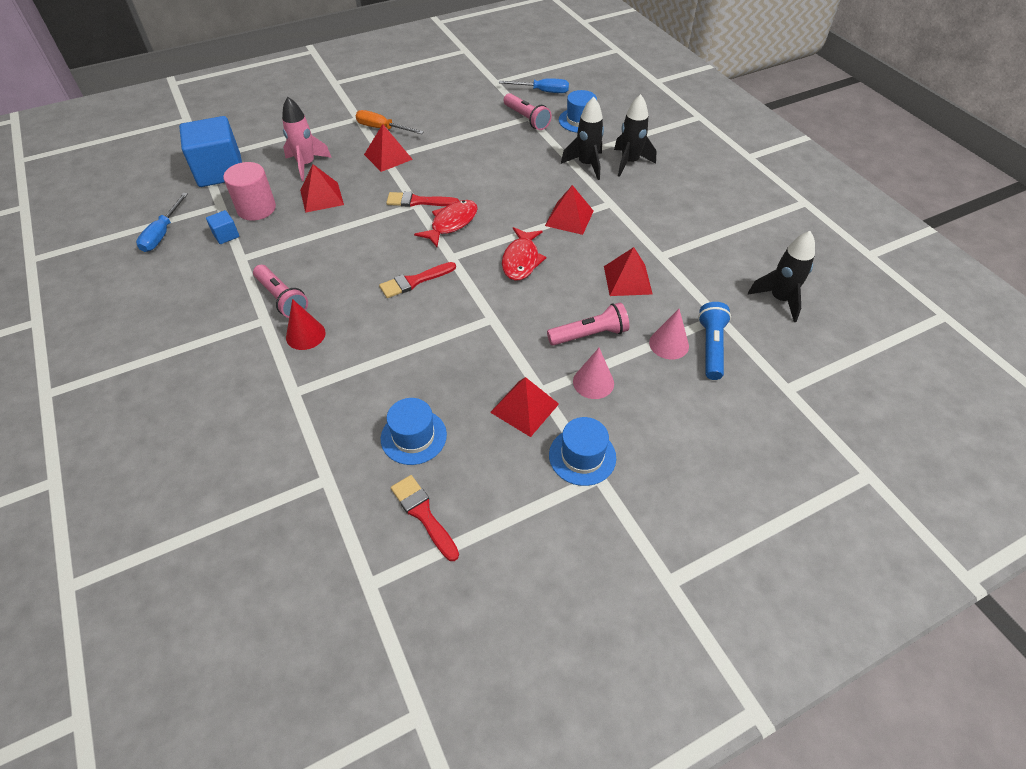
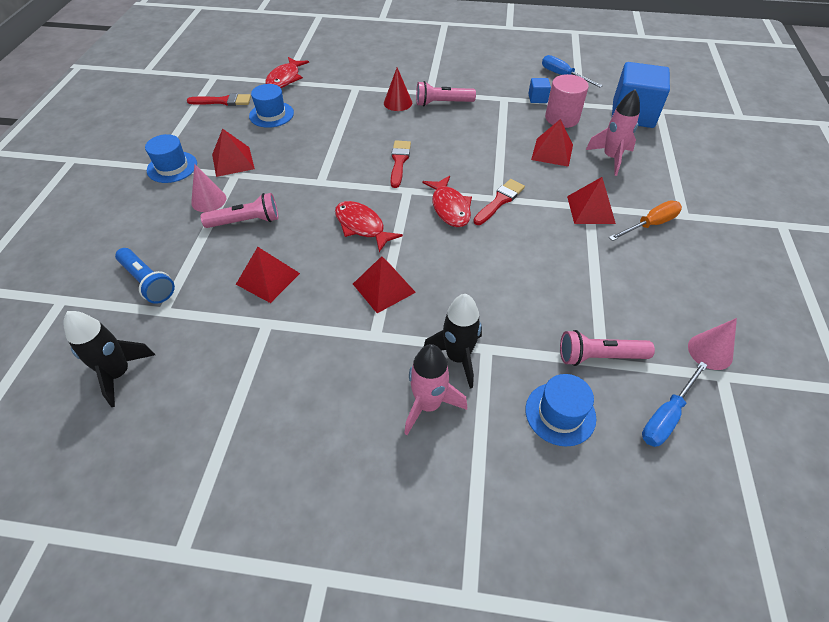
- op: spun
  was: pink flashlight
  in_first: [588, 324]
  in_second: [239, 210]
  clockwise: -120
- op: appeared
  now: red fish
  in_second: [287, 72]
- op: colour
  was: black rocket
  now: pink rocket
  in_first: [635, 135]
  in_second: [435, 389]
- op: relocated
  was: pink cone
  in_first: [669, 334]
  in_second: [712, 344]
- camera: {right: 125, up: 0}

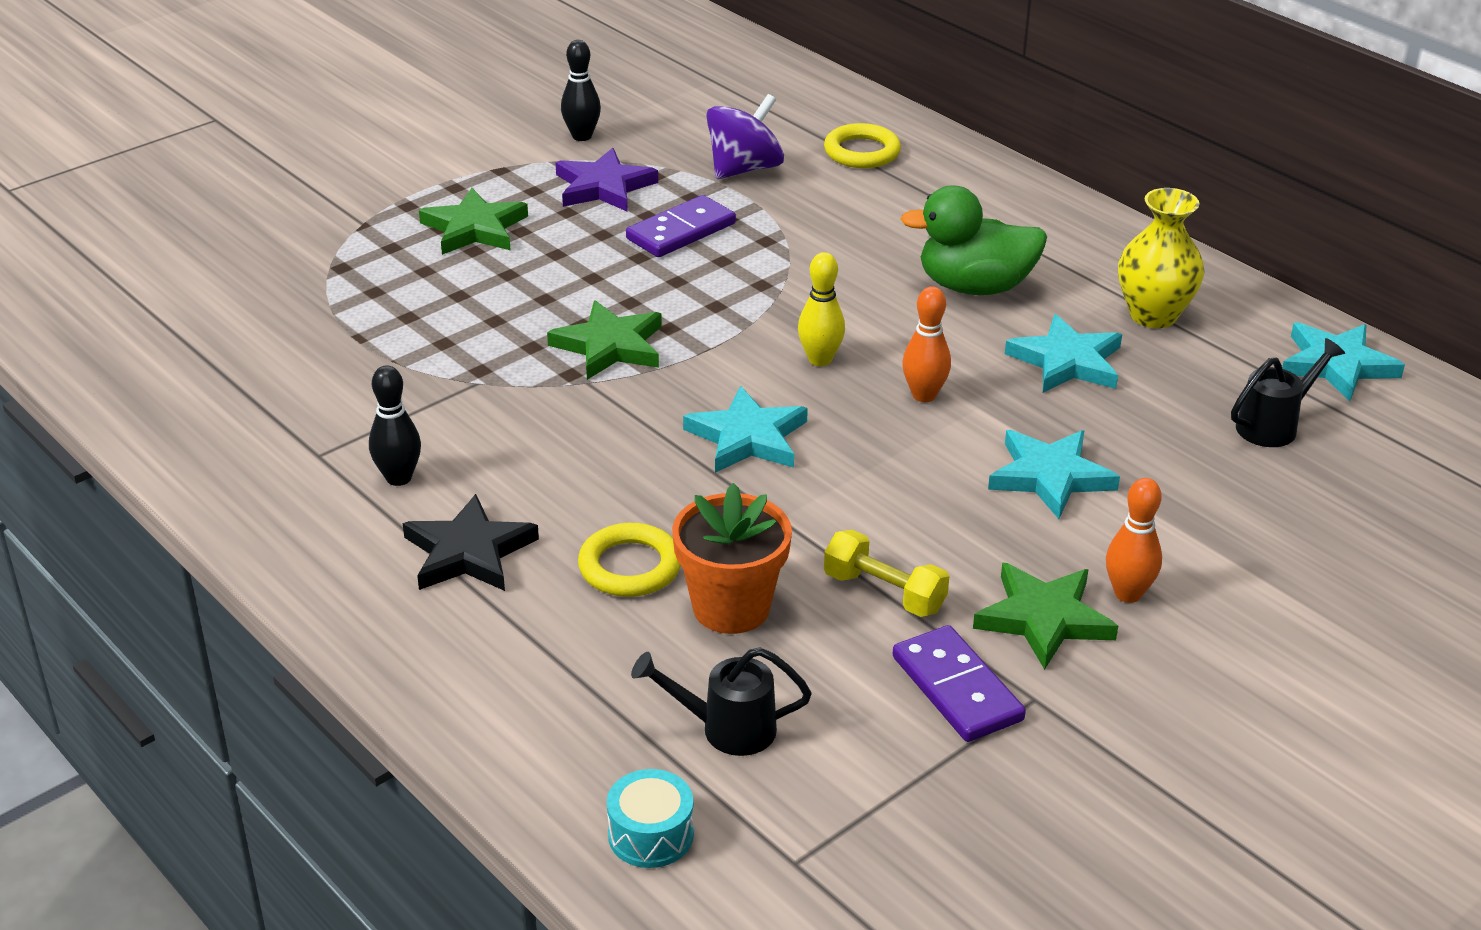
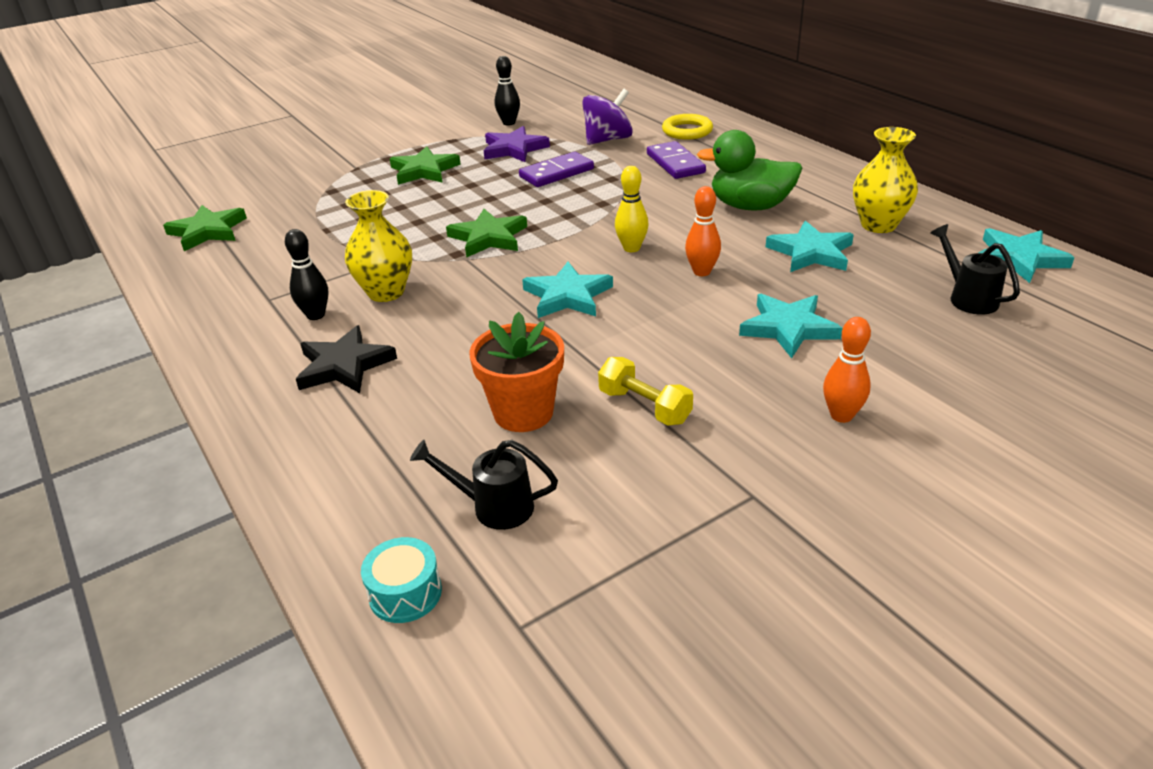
- op: relocated
  was: green star
  in_first: [1045, 616]
  in_second: [205, 228]
- op: appeared
  now: yellow vase
  in_second: [378, 246]
- op: relocated
  was: purple domino
  in_first: [959, 683]
  in_second: [676, 160]
- op: spun
  was: black watering can
  in_first: [1288, 392]
  in_second: [975, 269]
  clockwise: -90
- op: missing
  was: yellow ring
  in_first: [629, 560]
- camera: {right: 10, up: 0}

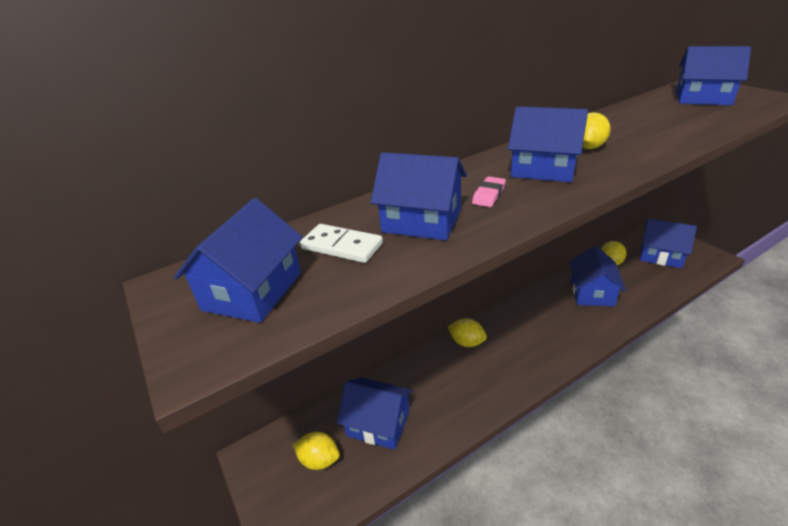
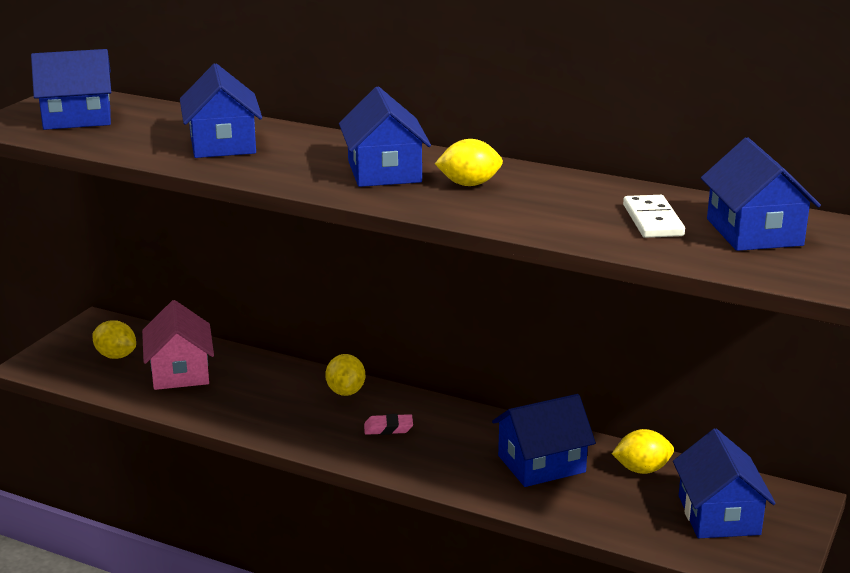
- op: spun
  was: yellow lemon
  in_first: [316, 451]
  in_second: [114, 340]
  clockwise: -45
- op: colour
  was: blue house
  now: pink house
  in_first: [375, 413]
  in_second: [178, 345]
- op: relocated
  was: pink eraser
  in_first: [489, 191]
  in_second: [388, 424]
- op: relocated
  was: white domino
  in_first: [341, 243]
  in_second: [654, 216]
- camera: {right: 55, up: -10}

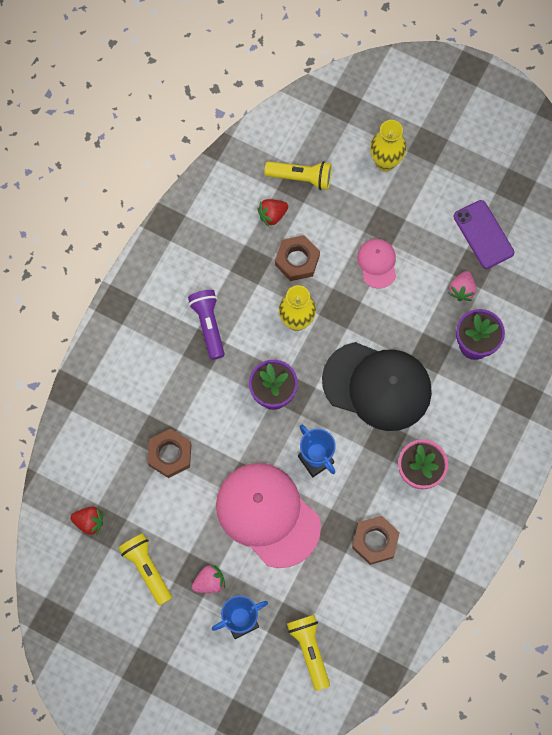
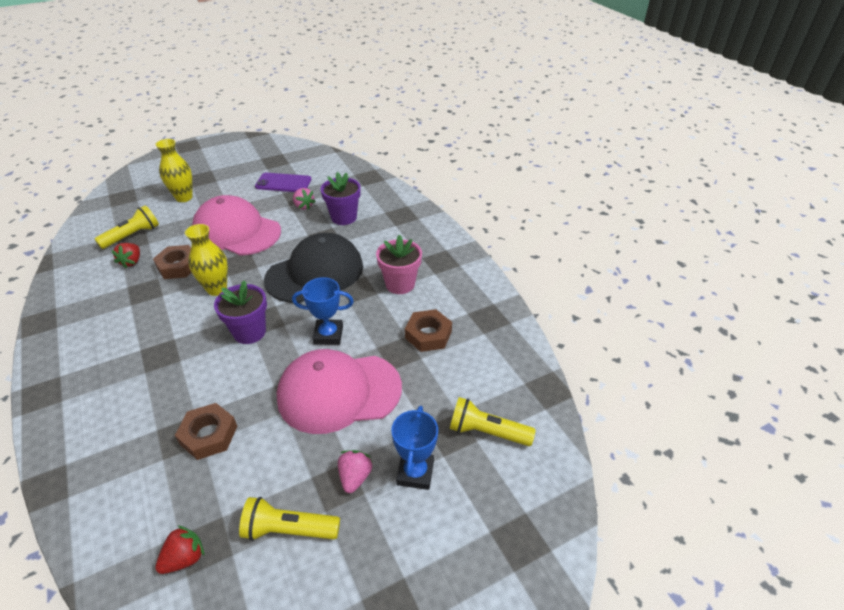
- op: size
  was: pink cap
  in_first: [376, 263]
  in_second: [236, 225]
  ratio: 2.09
- op: missing
  was: purple flashlight
  in_first: [206, 325]
- camera: {right: -55, up: -30}

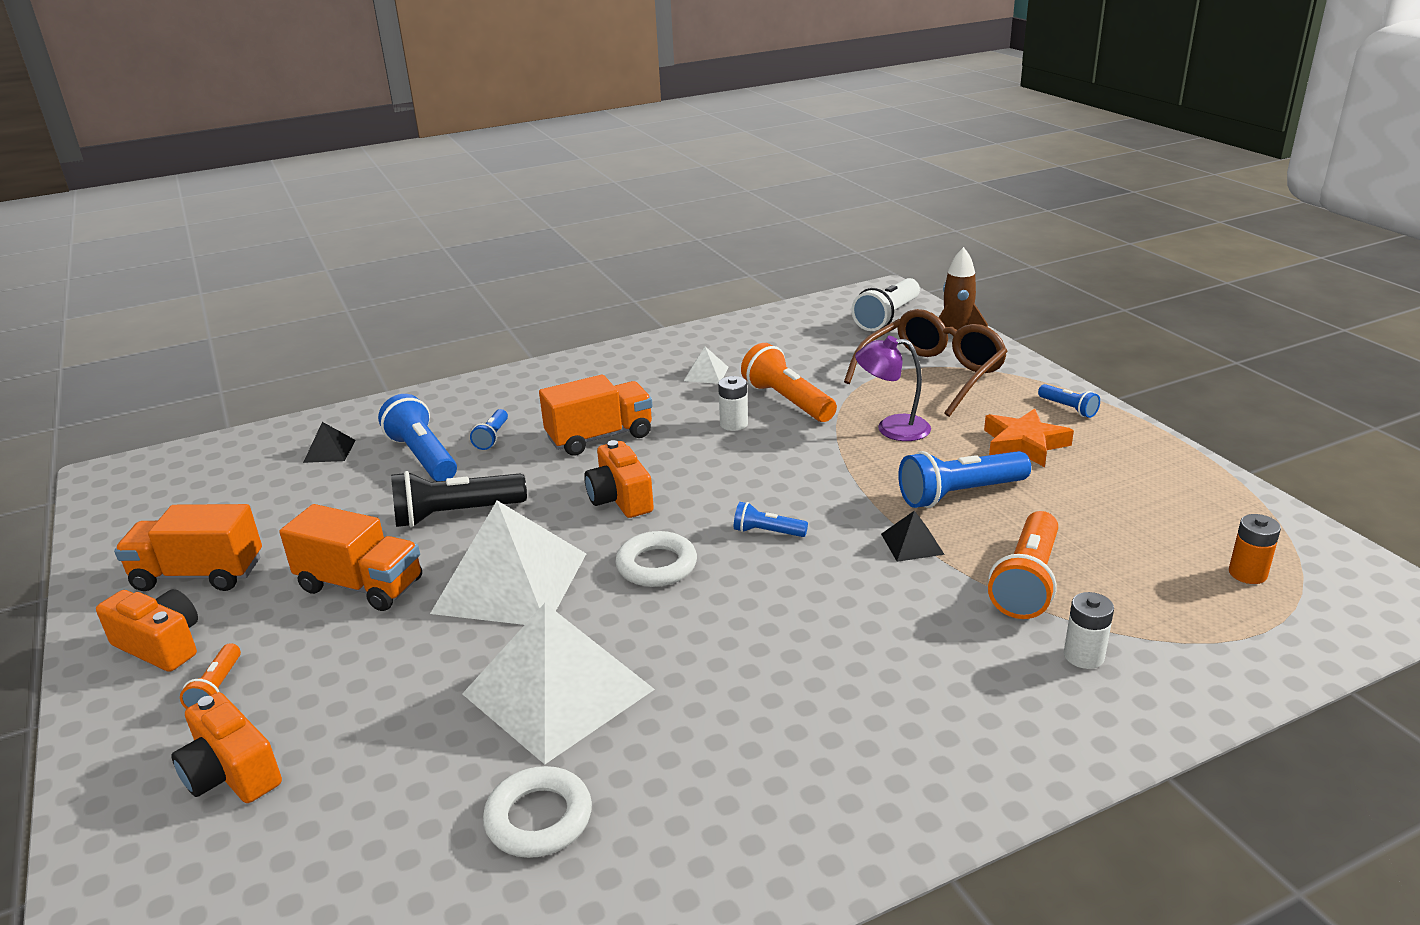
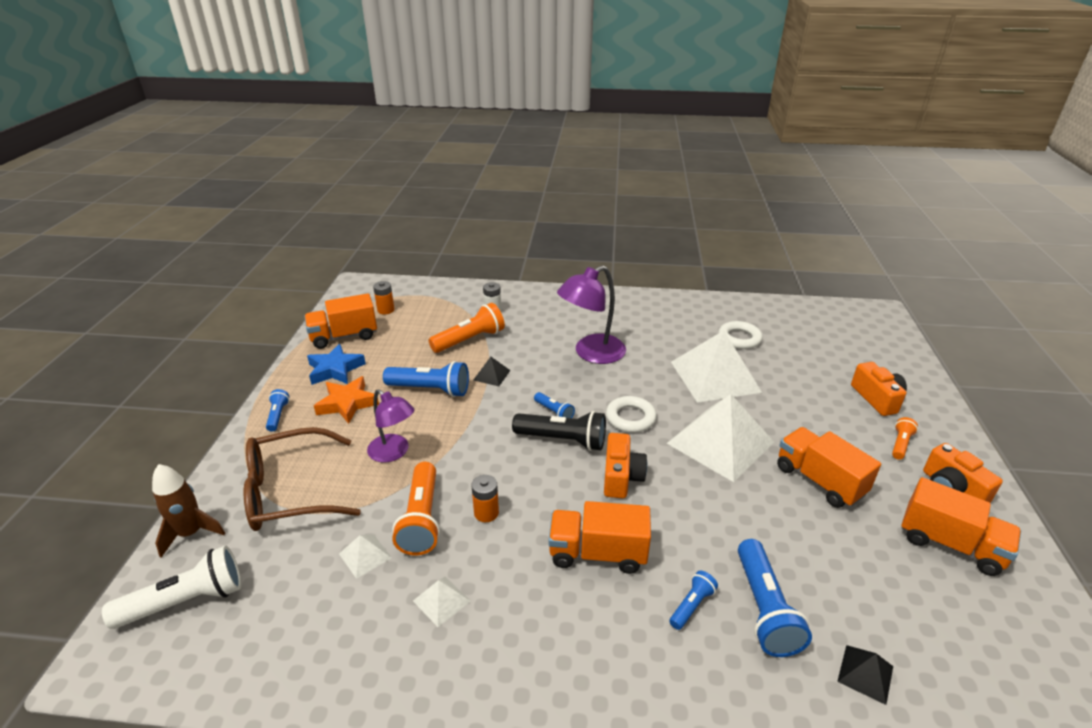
- op: appeared
  now: orange truck
  in_second: [340, 321]
- op: appeared
  now: blue star
  in_second: [336, 364]
- op: appeared
  now: white pyramid
  in_second: [365, 556]
- op: colour
  was: white battery
  now: orange battery
  in_first: [733, 403]
  in_second: [485, 498]
- op: relocated
  was: black flashlight
  in_first: [459, 499]
  in_second: [559, 431]
- op: appeared
  now: purple lamp
  in_second: [591, 314]
- camera: {right: -150, up: 5}

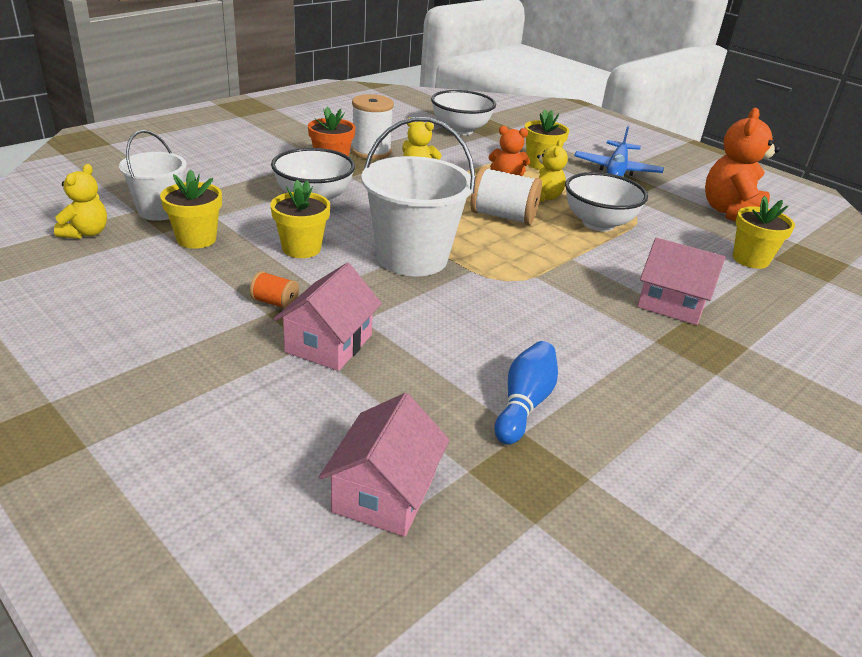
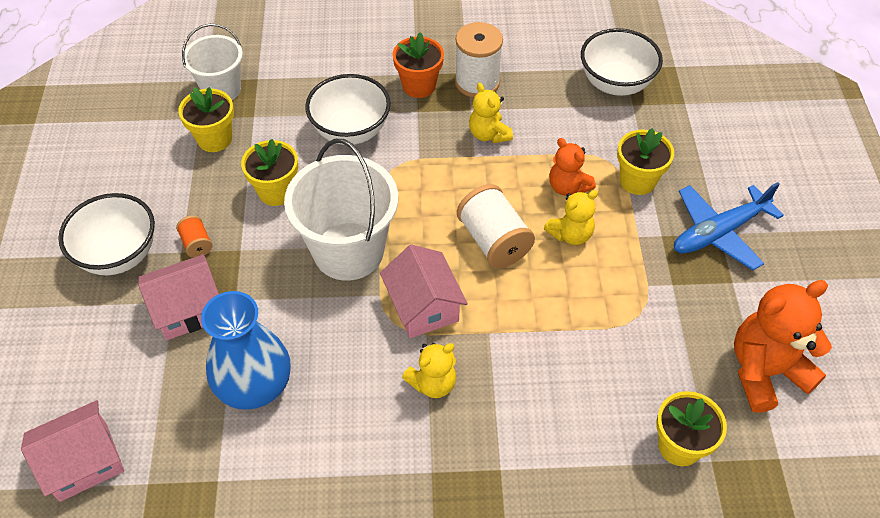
- op: relocated
  was: white bowl
  in_first: [606, 202]
  in_second: [106, 234]
- op: appeared
  now: blue vase
  in_second: [246, 350]
- op: relocated
  was: pink house
  in_first: [681, 281]
  in_second: [424, 291]
- op: relocated
  was: yellow teddy bear
  in_first: [80, 201]
  in_second: [429, 370]
- op: missing
  was: blue bowling pin
  in_first: [526, 393]
- camera: {right: 45, up: 20}

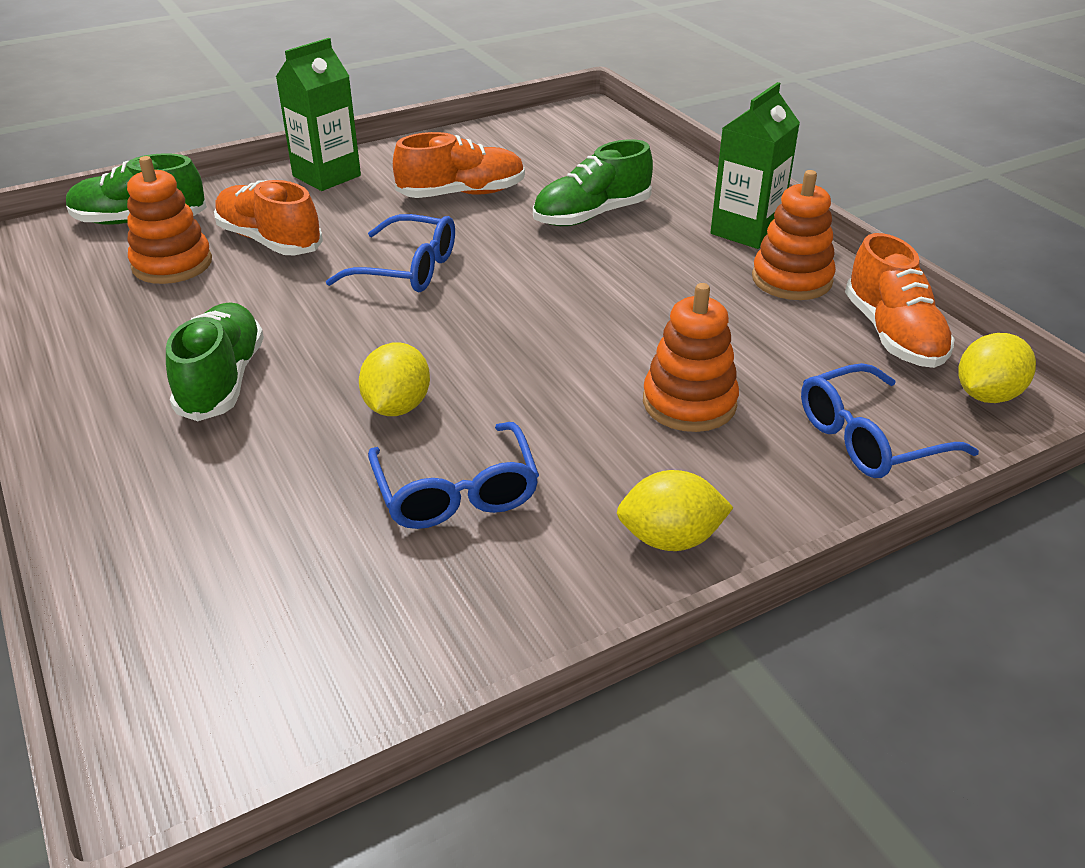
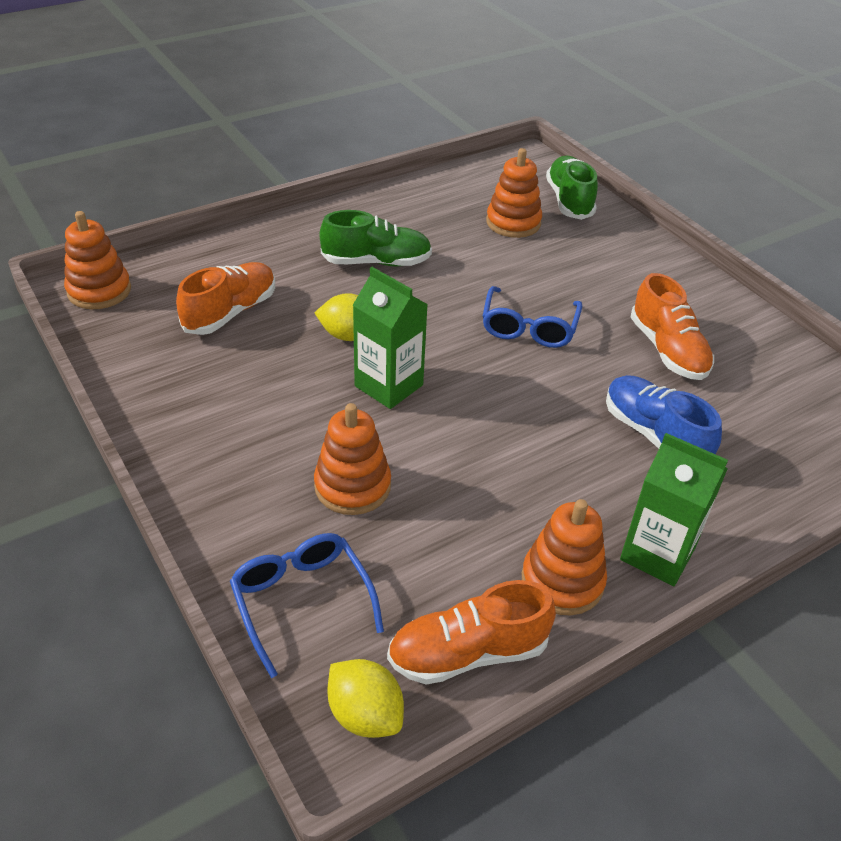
- op: appeared
  now: orange stacking toy
  in_second: [97, 260]
- op: relocated
  was: orange shoe
  in_first: [268, 217]
  in_second: [225, 298]
- op: relocated
  was: green carton
  in_first: [318, 114]
  in_second: [390, 338]
- op: colour
  was: green shoe
  now: blue shoe
  in_first: [593, 182]
  in_second: [664, 414]
- op: missing
  was: blue glasses
  in_first: [453, 475]
- op: missing
  was: yellow lemon
  in_first: [675, 510]
- camera: {right: 85, up: 5}

